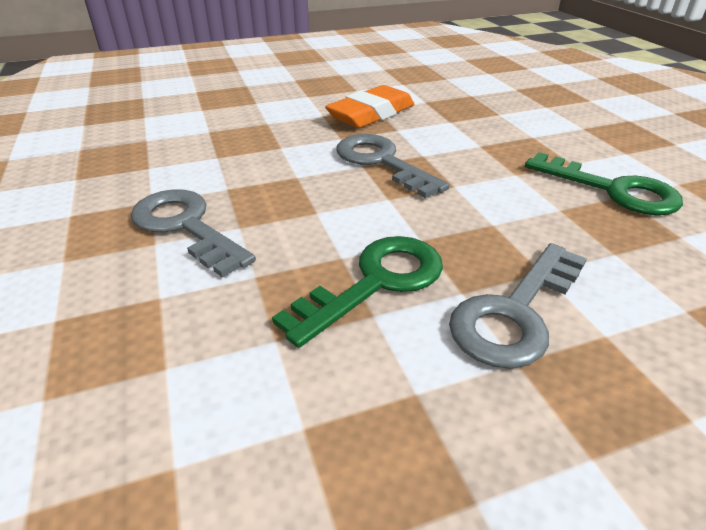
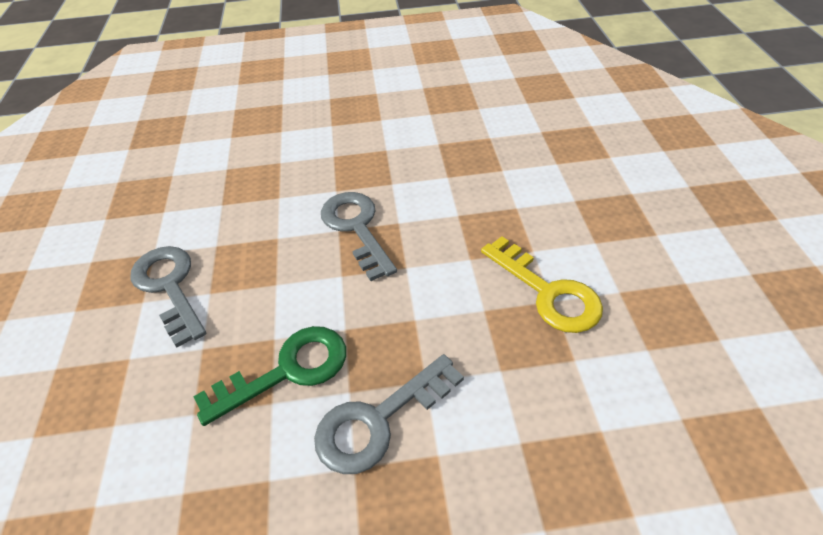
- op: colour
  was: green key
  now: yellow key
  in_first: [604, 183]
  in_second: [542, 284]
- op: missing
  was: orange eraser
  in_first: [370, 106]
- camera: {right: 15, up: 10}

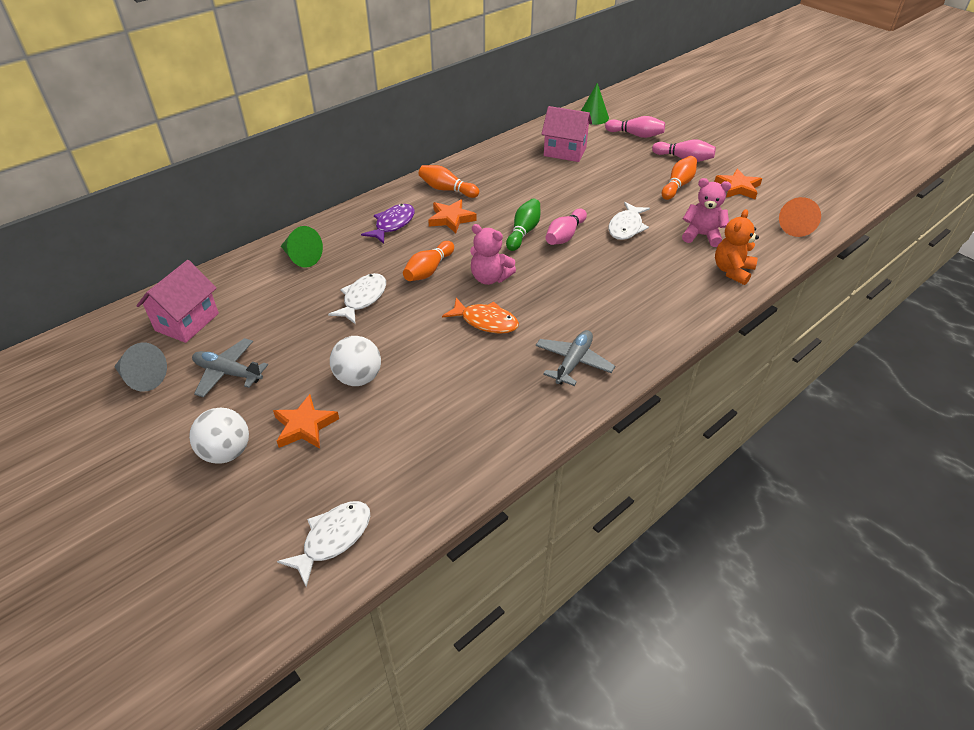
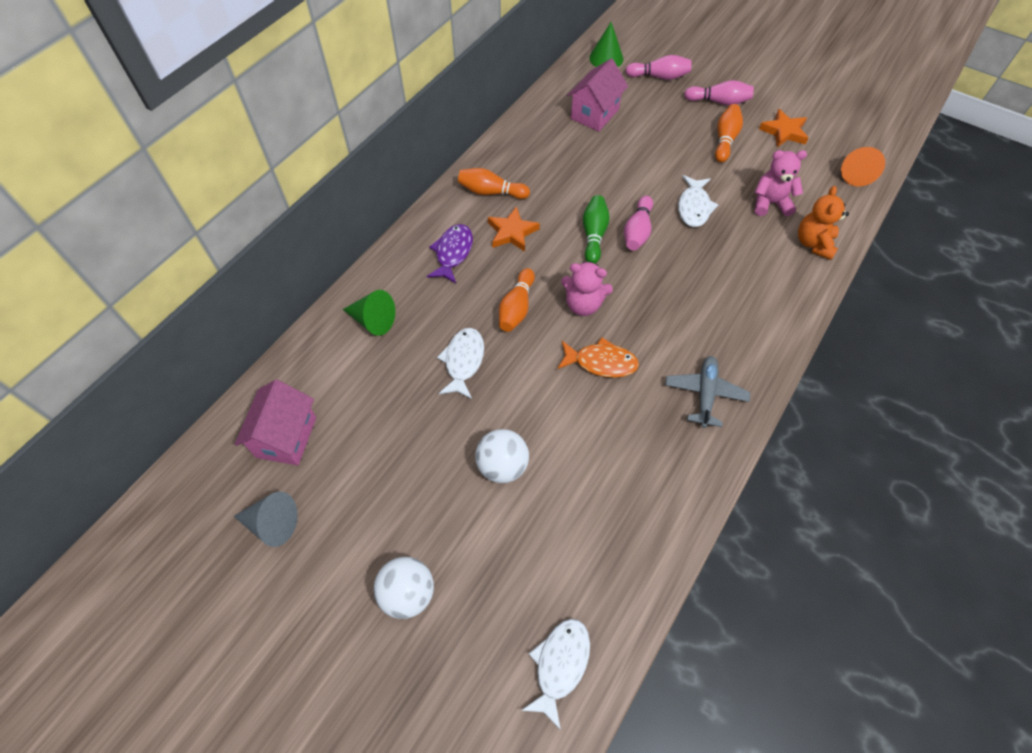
- op: spun
  was: pink house
  in_first: [566, 134]
  in_second: [597, 95]
  clockwise: -60
- op: missing
  was: grey plane
  in_first: [230, 368]
- op: missing
  was: orange star
  in_first: [306, 421]
- camera: {right: -15, up: 15}

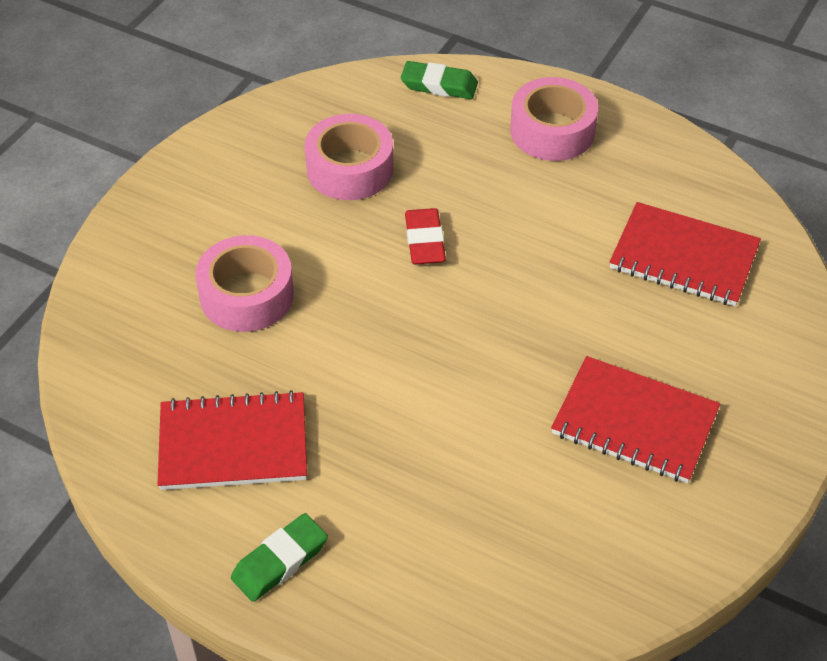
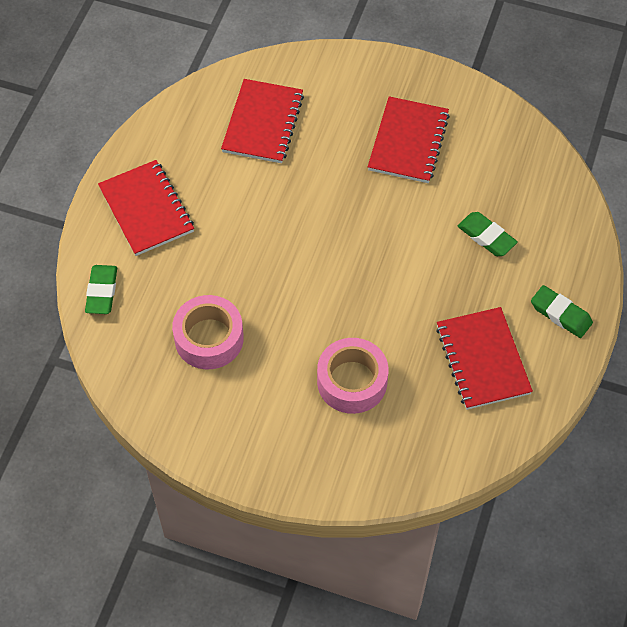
- op: exchanged
  was: pink tape
  now: red notebook
  in_first: [554, 119]
  in_second: [146, 208]
- op: appeared
  now: green eraser
  in_second: [488, 234]
- op: missing
  was: red eraser
  in_first: [425, 236]
- camera: {right: -100, up: 10}

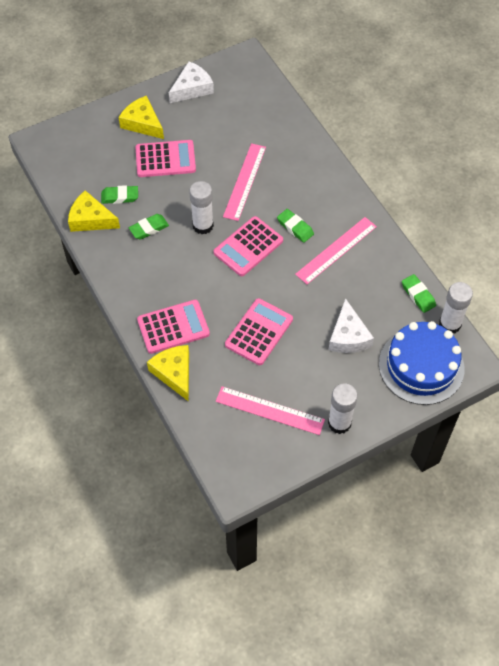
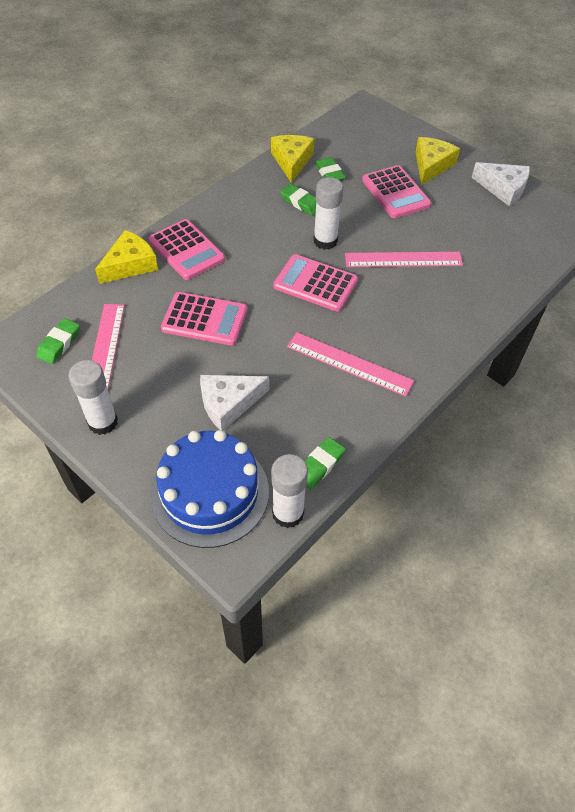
- op: relocated
  was: green eraser
  in_first: [295, 226]
  in_second: [58, 341]
- camera: {right: 70, up: -5}

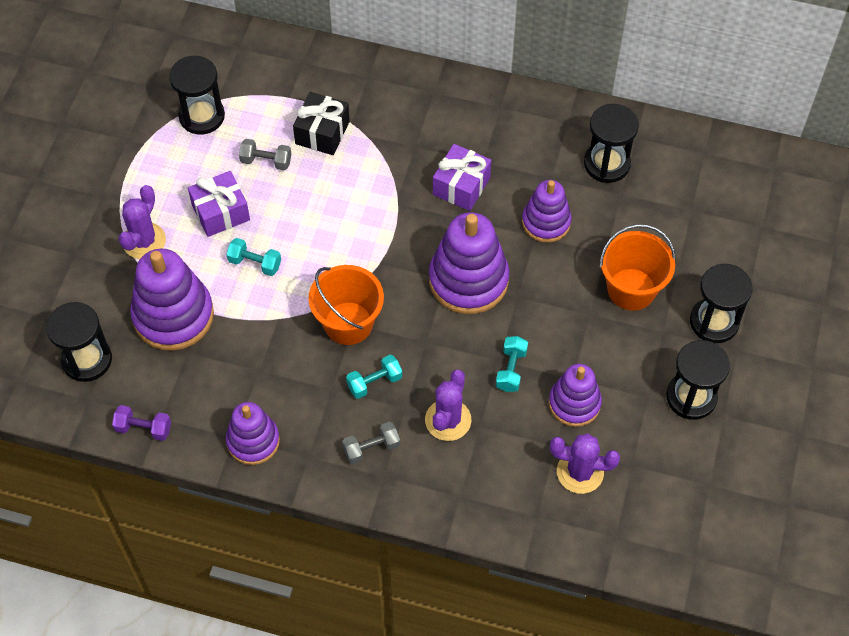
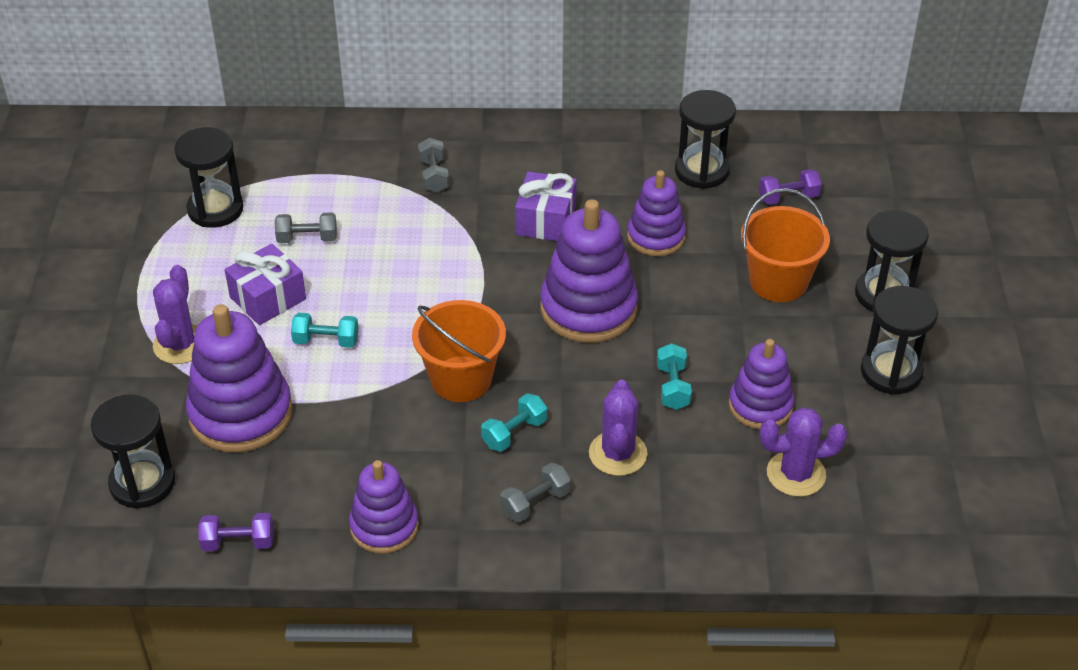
- op: appeared
  now: grey dumbbell
  in_second: [433, 165]
- op: appeared
  now: purple dumbbell
  in_second: [790, 187]
- op: missing
  was: black gift
  in_first: [321, 123]
- camera: {right: -15, up: -15}

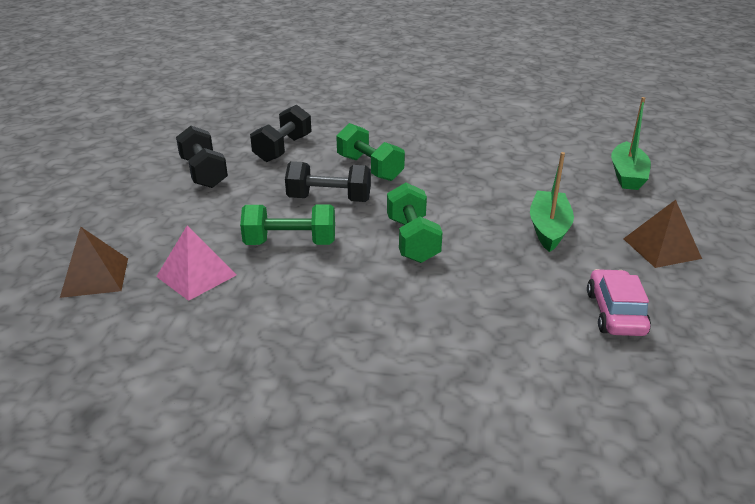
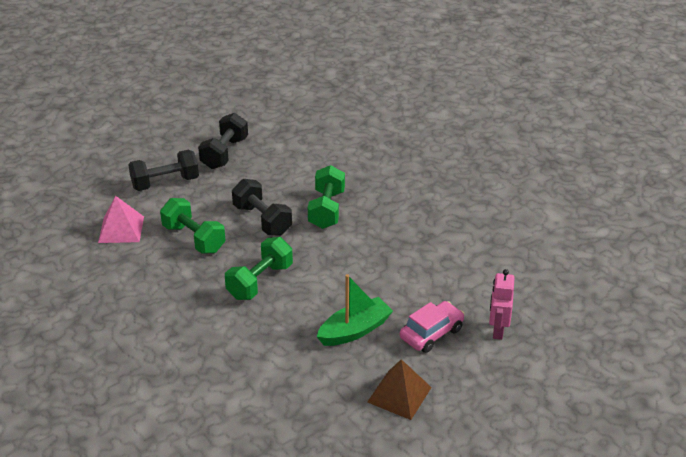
- op: relocated
  was: black dumbbell
  in_first: [281, 133]
  in_second: [163, 170]
- op: relocated
  was: pink car
  in_first: [619, 302]
  in_second: [432, 327]
- op: exchanged
  was: green boat
  now: pink robot
  in_first: [631, 143]
  in_second: [502, 304]
- op: missing
  was: brown pyramid
  in_first: [94, 262]
- camera: {right: 45, up: 5}

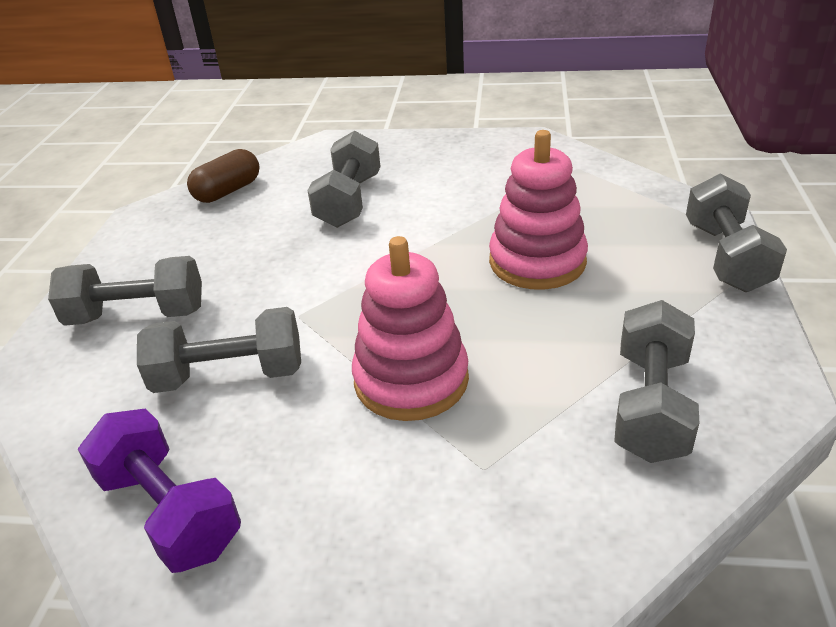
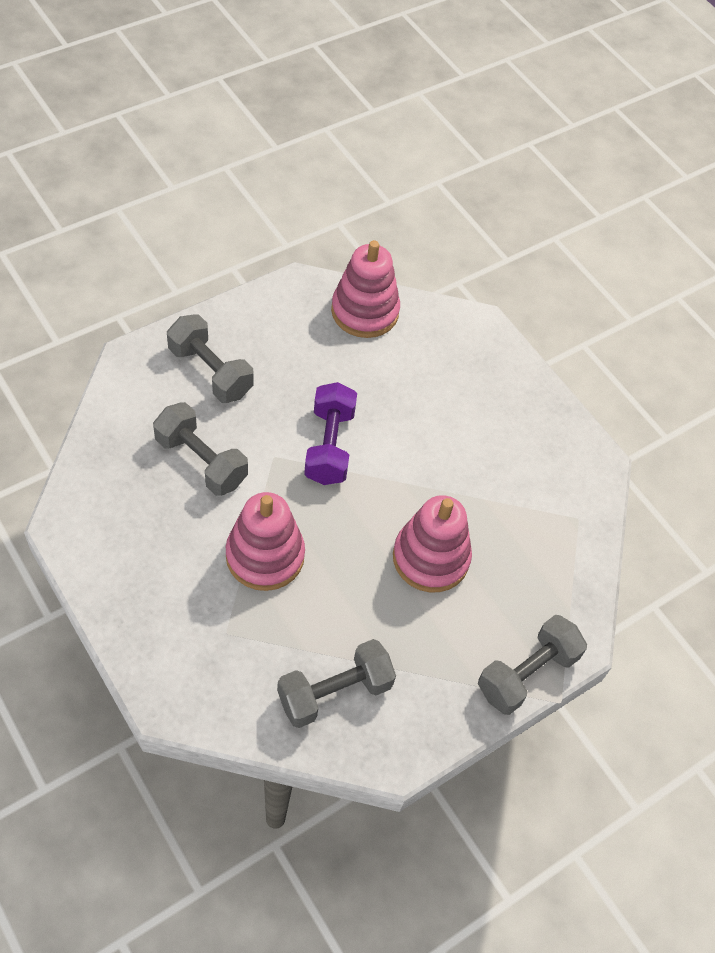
- op: relocated
  was: purple dumbbell
  in_first: [159, 490]
  in_second: [330, 433]
- op: exchanged
  was: brown capsule
  now: pink stacking toy
  in_first: [223, 176]
  in_second: [365, 289]
- op: missing
  was: grey dumbbell
  in_first: [344, 179]
- camera: {right: 40, up: 20}

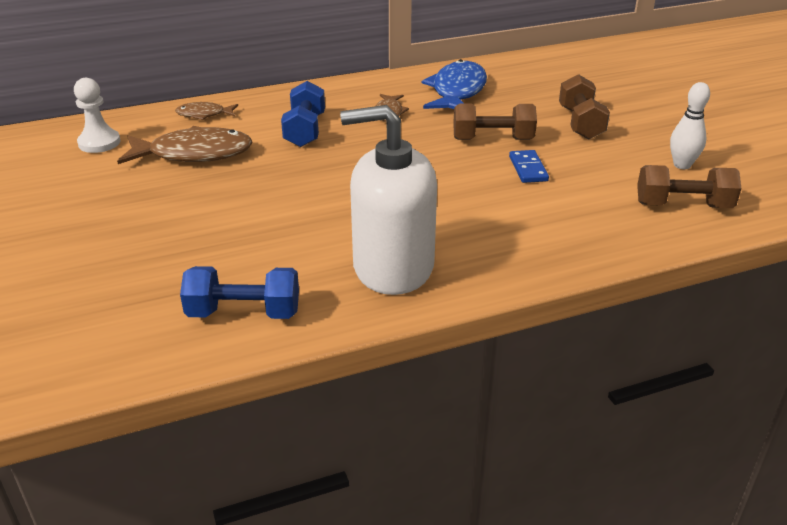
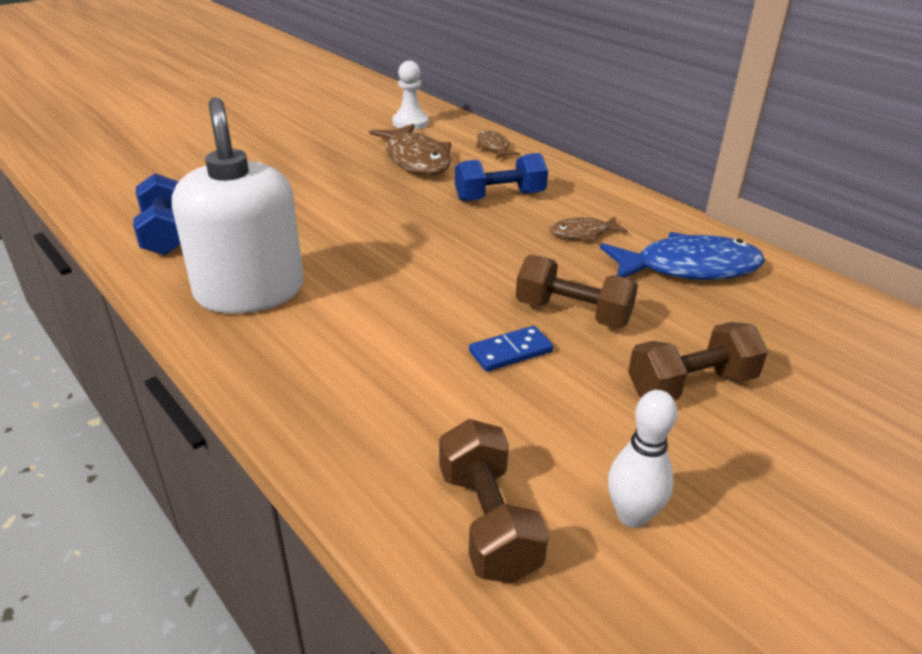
- op: spun
  was: brown dumbbell
  in_first: [495, 122]
  in_second: [577, 292]
  clockwise: -45
- camera: {right: 70, up: 0}

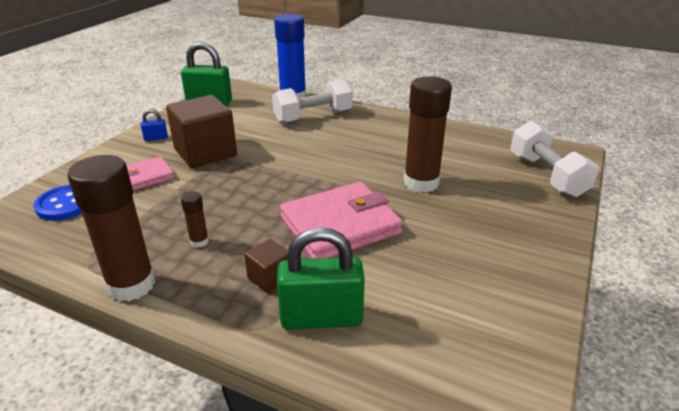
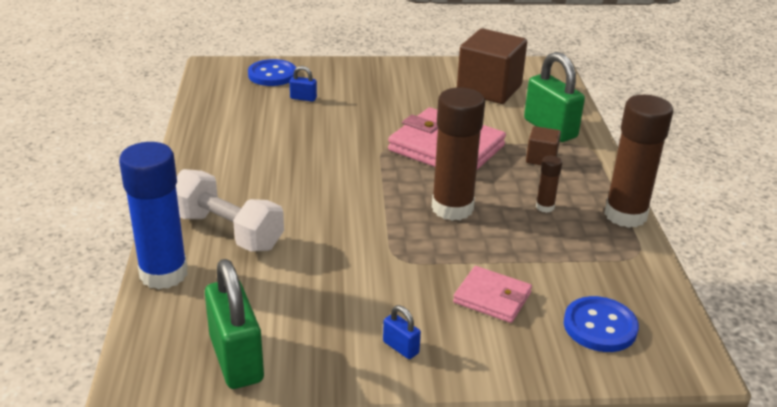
- op: exchanged
  was: white dumbbell
  now: blue button
  in_first: [554, 159]
  in_second: [272, 72]
- op: appeared
  now: blue padlock
  in_second: [303, 84]
- op: relocated
  was: brown glue stick
  in_first: [428, 134]
  in_second: [458, 154]
- op: relocated
  was: brown cube
  in_first: [201, 131]
  in_second: [492, 66]
- camera: {right: -120, up: 0}

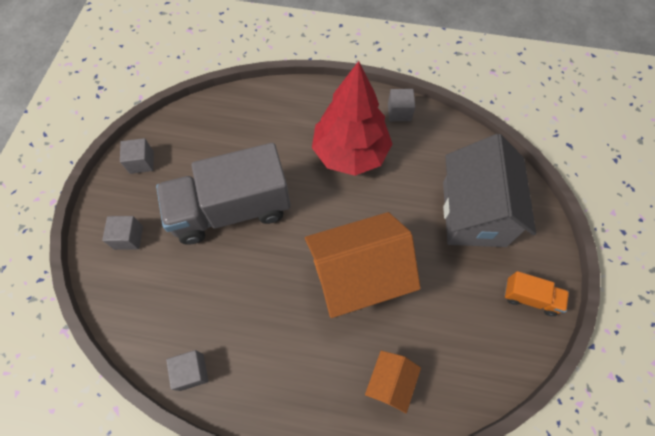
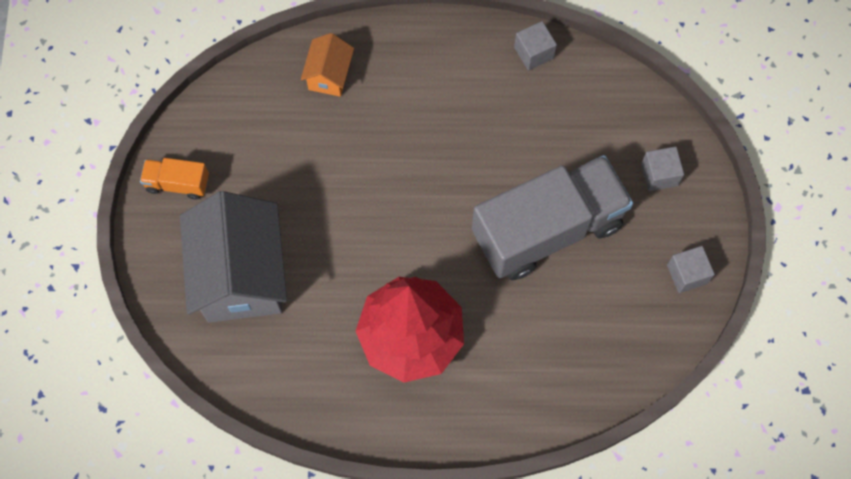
- op: missing
  was: orange house
  in_first: [363, 265]
- op: missing
  was: grey cube
  in_first: [401, 105]
- camera: {right: 170, up: 5}

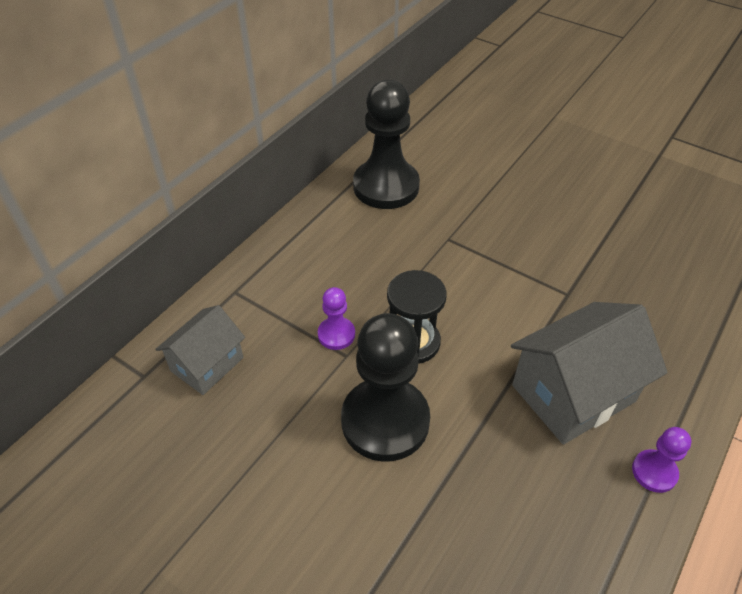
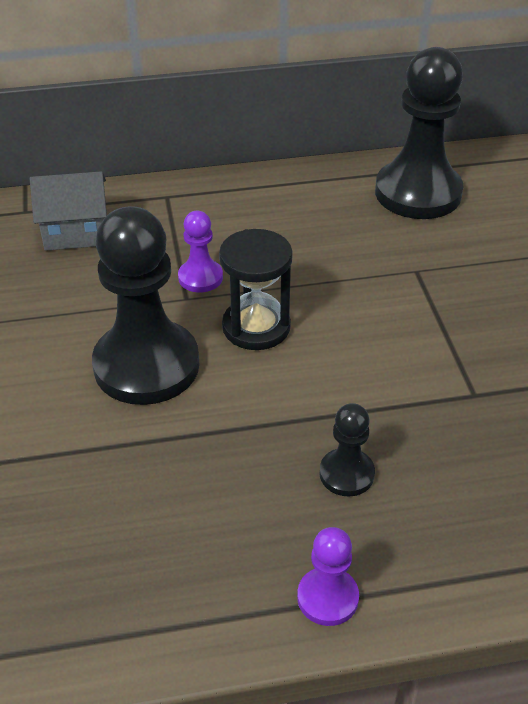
- op: exchanged
  was: grey house
  now: black pawn
  in_first: [589, 373]
  in_second: [347, 450]
- camera: {right: 45, up: -5}

